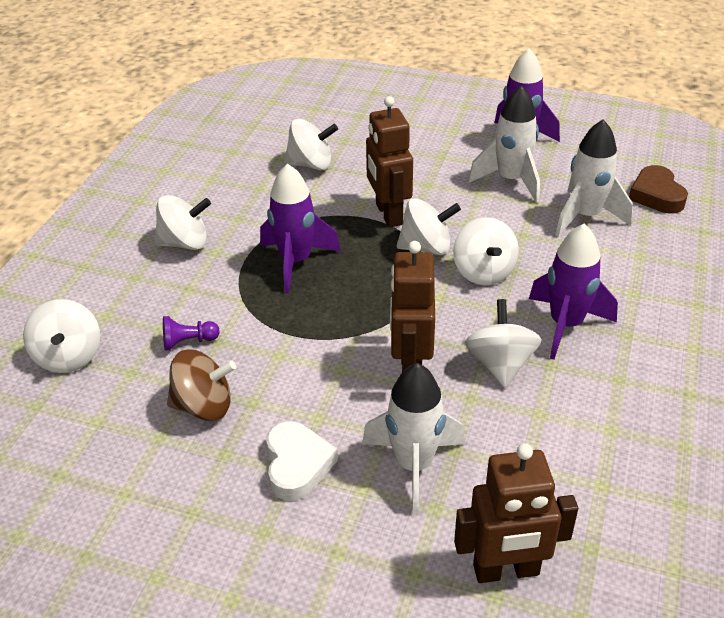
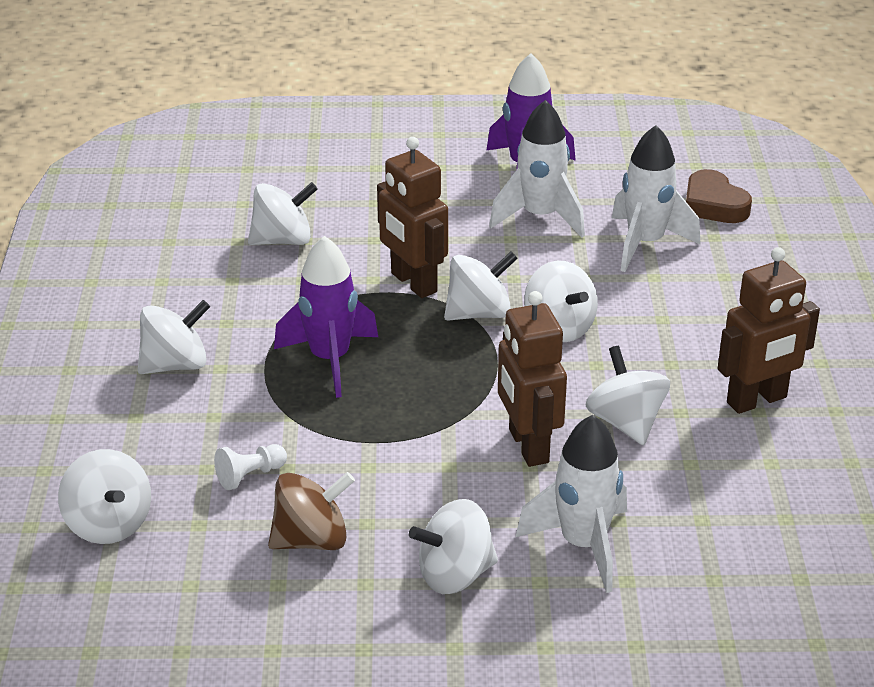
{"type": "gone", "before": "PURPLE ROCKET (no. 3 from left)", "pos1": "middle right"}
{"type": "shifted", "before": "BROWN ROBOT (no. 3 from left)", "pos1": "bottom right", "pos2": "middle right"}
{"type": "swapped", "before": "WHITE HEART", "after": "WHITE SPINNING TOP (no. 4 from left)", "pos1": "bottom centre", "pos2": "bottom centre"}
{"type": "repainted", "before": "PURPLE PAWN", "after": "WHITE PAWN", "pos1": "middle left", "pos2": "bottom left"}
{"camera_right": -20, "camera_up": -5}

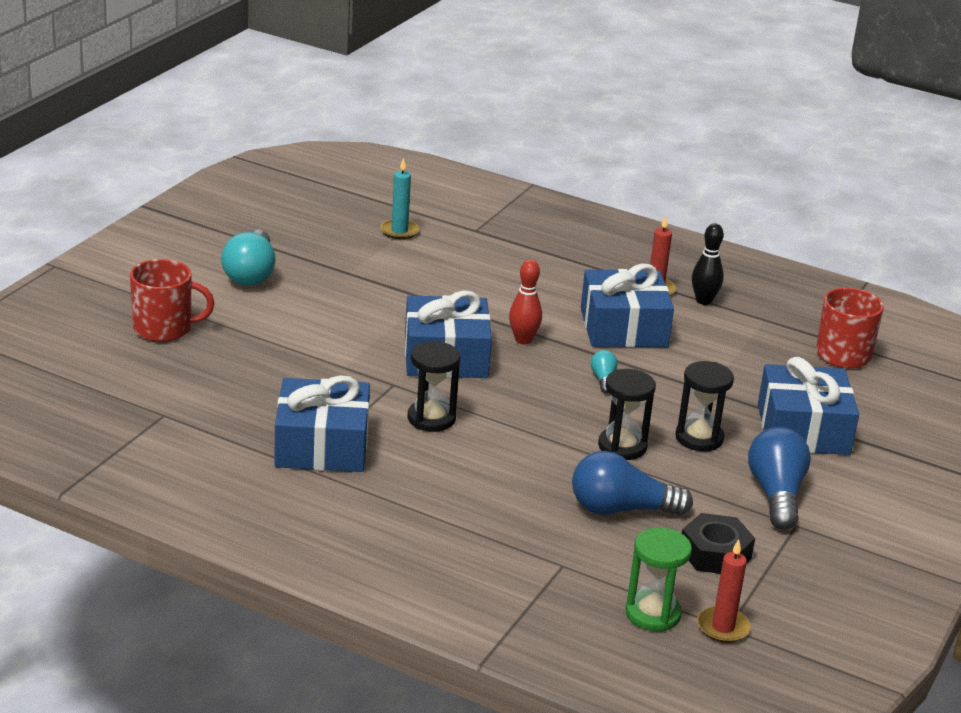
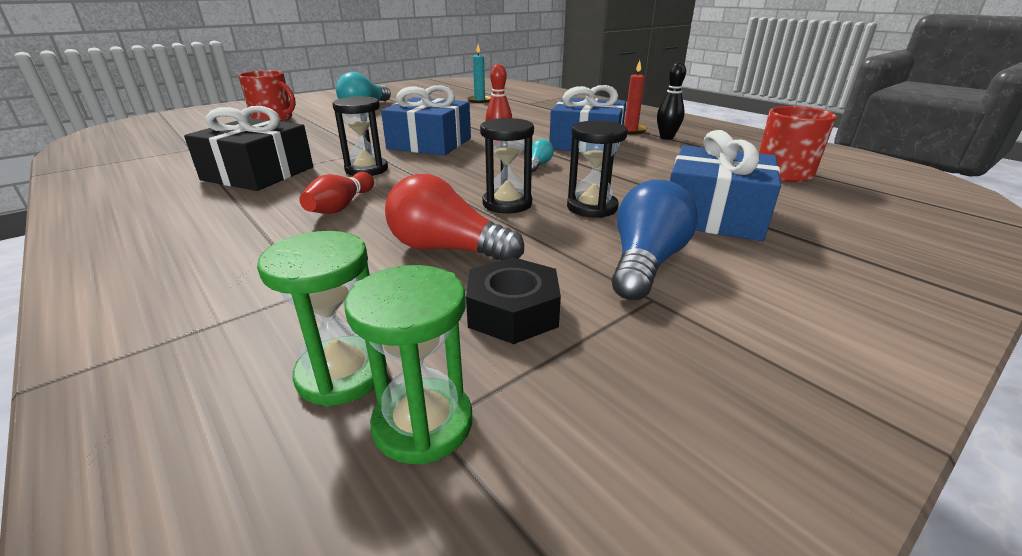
{"type": "new", "after": "RED BOWLING PIN (no. 1 from left)", "pos2": "middle left"}
{"type": "swapped", "before": "RED CANDLE (no. 2 from left)", "after": "GREEN HOURGLASS (no. 2 from left)", "pos1": "bottom right", "pos2": "centre"}
{"type": "repainted", "before": "BLUE GIFT (no. 1 from left)", "after": "BLACK GIFT", "pos1": "centre", "pos2": "top left"}
{"type": "repainted", "before": "BLUE LIGHT BULB (no. 1 from left)", "after": "RED LIGHT BULB", "pos1": "bottom centre", "pos2": "centre"}
{"camera_right": 25, "camera_up": 0}

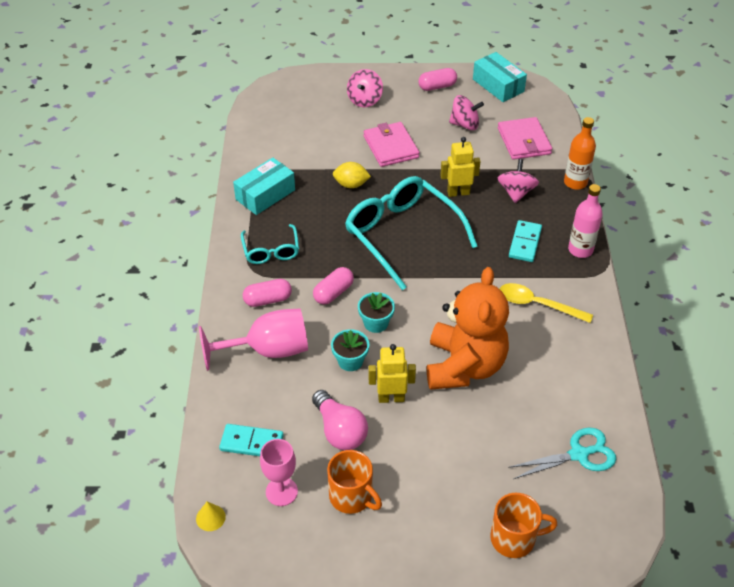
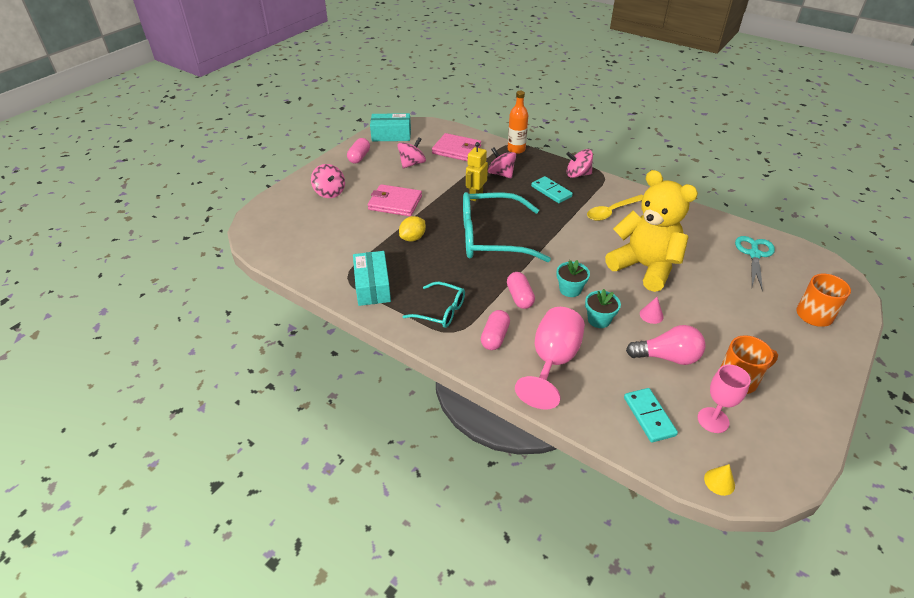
{"type": "swapped", "before": "YELLOW ROBOT (no. 1 from left)", "after": "PINK CONE", "pos1": "centre", "pos2": "middle right"}
{"type": "swapped", "before": "PINK BOTTLE", "after": "PINK SPINNING TOP (no. 4 from left)", "pos1": "middle right", "pos2": "top centre"}
{"type": "repainted", "before": "ORANGE TEDDY BEAR", "after": "YELLOW TEDDY BEAR", "pos1": "centre", "pos2": "middle right"}
{"type": "rotated", "before": "TURQUOISE DOMINO (no. 1 from left in the first image)", "pos1": "bottom centre", "pos2": "bottom right", "turn": -60}
{"camera_right": -55, "camera_up": -5}

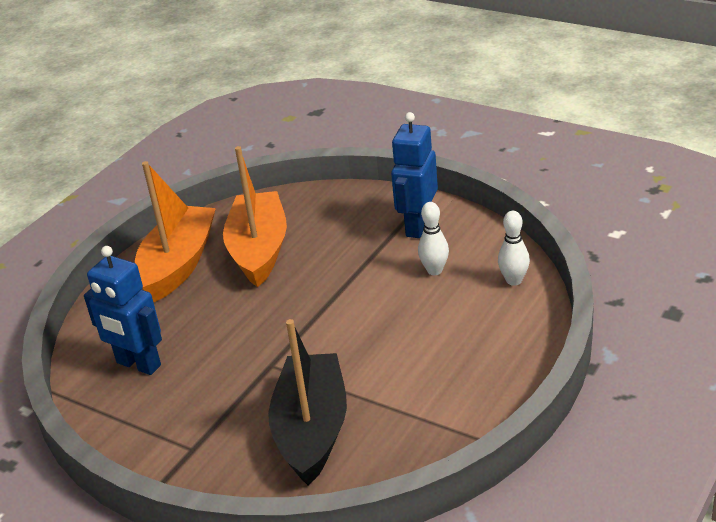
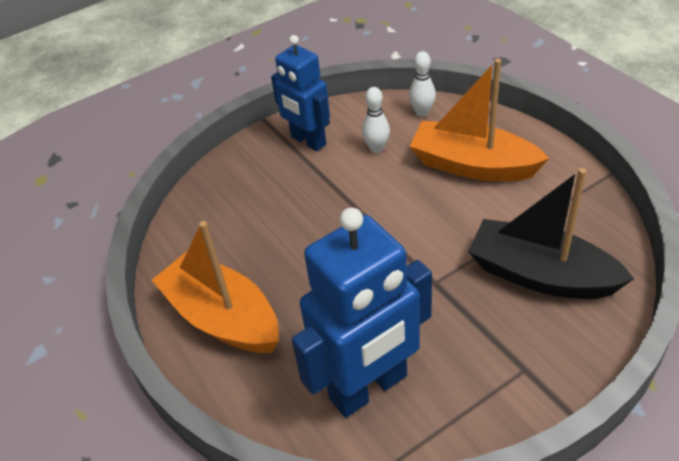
{"type": "shifted", "before": "ORANGE BOAT (no. 2 from left)", "pos1": "centre", "pos2": "top right"}
{"type": "scaled", "before": "BLUE ROBOT (no. 1 from left in the first image)", "pos1": "middle left", "pos2": "bottom centre", "scale": 1.53}
{"camera_right": -65, "camera_up": 10}

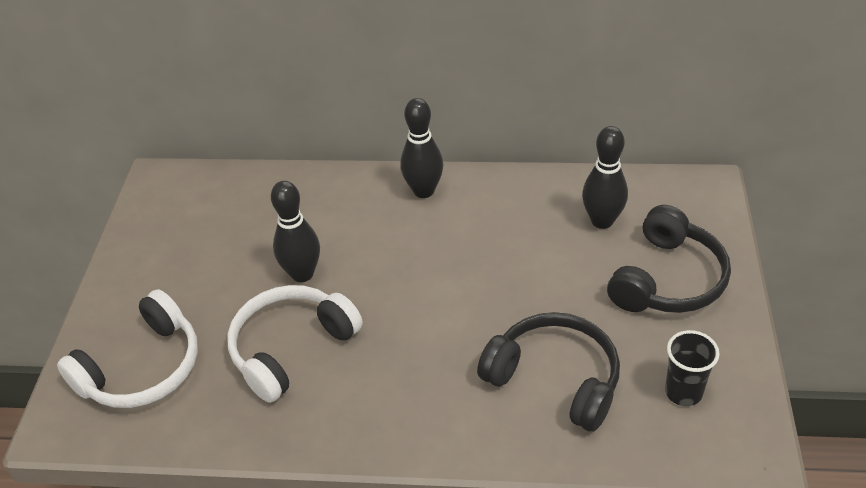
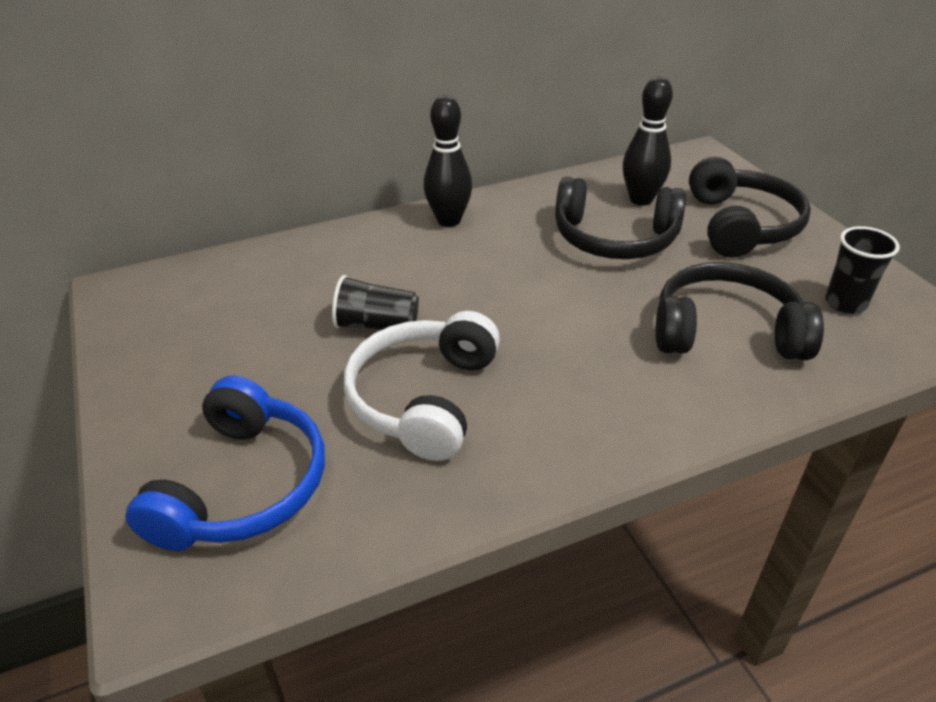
{"type": "new", "after": "BLACK HEADPHONES (no. 1 from left)", "pos2": "top centre"}
{"type": "swapped", "before": "BLACK BOWLING PIN (no. 1 from left)", "after": "BLACK CUP (no. 1 from left)", "pos1": "centre", "pos2": "centre"}
{"type": "repainted", "before": "WHITE HEADPHONES (no. 1 from left)", "after": "BLUE HEADPHONES", "pos1": "bottom left", "pos2": "middle left"}
{"camera_right": -30, "camera_up": -5}

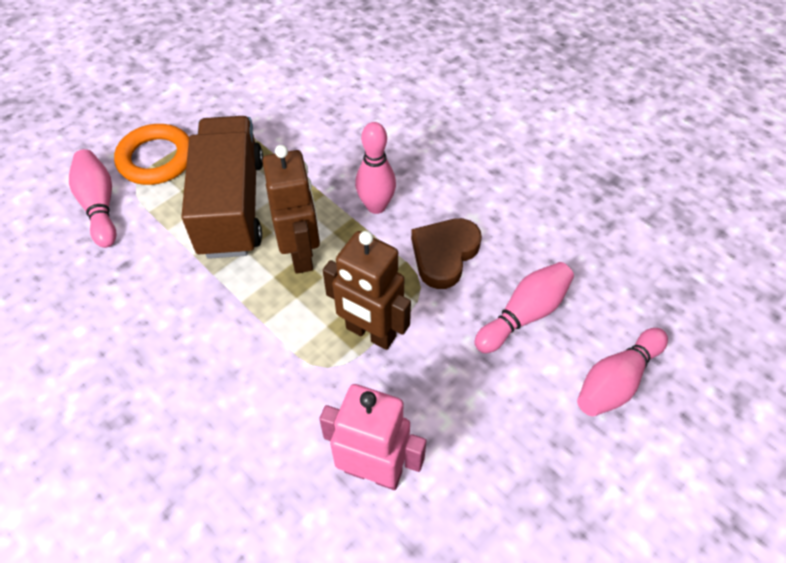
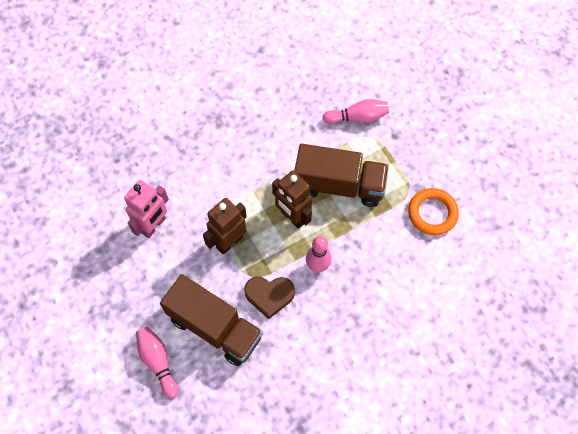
{"type": "shifted", "before": "ORANGE RING", "pos1": "top left", "pos2": "middle right"}
{"type": "swapped", "before": "PINK BOWLING PIN (no. 3 from left)", "after": "BROWN TRUCK (no. 1 from left)", "pos1": "middle right", "pos2": "bottom centre"}
{"type": "rotated", "before": "BROWN ROBOT (no. 1 from left in the first image)", "pos1": "centre", "pos2": "centre", "turn": 45}
{"type": "rotated", "before": "BROWN HEART", "pos1": "centre", "pos2": "bottom centre", "turn": 135}
{"camera_right": 105, "camera_up": 10}

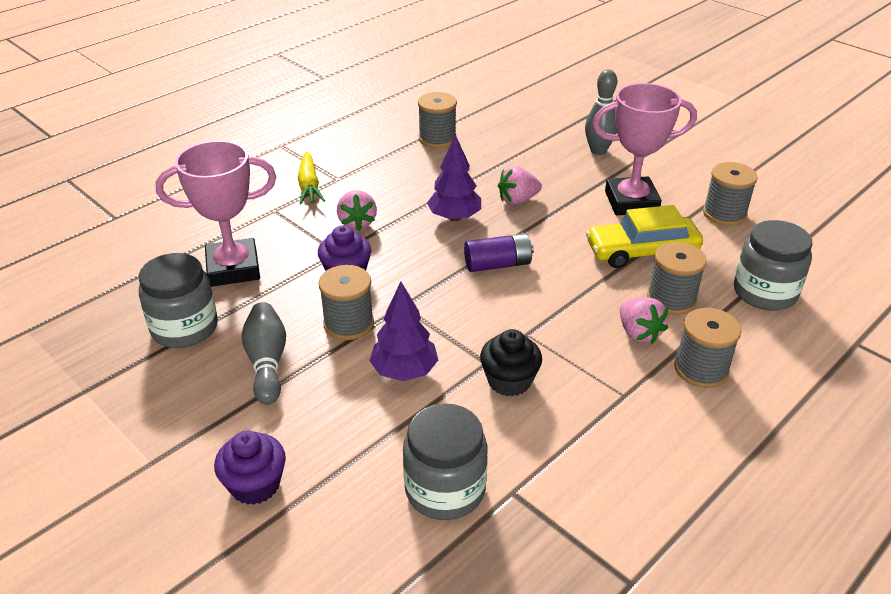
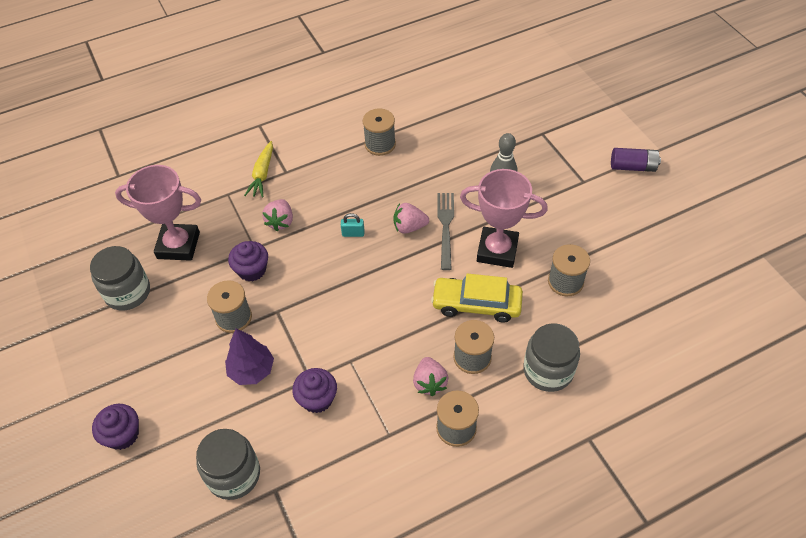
{"type": "gone", "before": "GREY BOWLING PIN (no. 1 from left)", "pos1": "middle left"}
{"type": "new", "after": "GREY FORK", "pos2": "centre"}
{"type": "shifted", "before": "PURPLE BATTERY", "pos1": "centre", "pos2": "top right"}
{"type": "swapped", "before": "PURPLE TREE (no. 2 from left)", "after": "TURQUOISE PADLOCK", "pos1": "top centre", "pos2": "centre"}
{"type": "repainted", "before": "BLACK CUPCAKE", "after": "PURPLE CUPCAKE (no. 3 from left)", "pos1": "centre", "pos2": "bottom centre"}
{"camera_right": 20, "camera_up": 15}

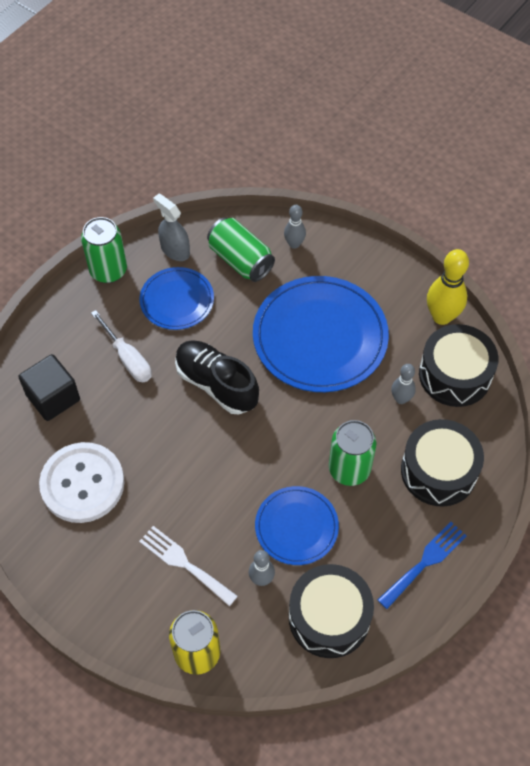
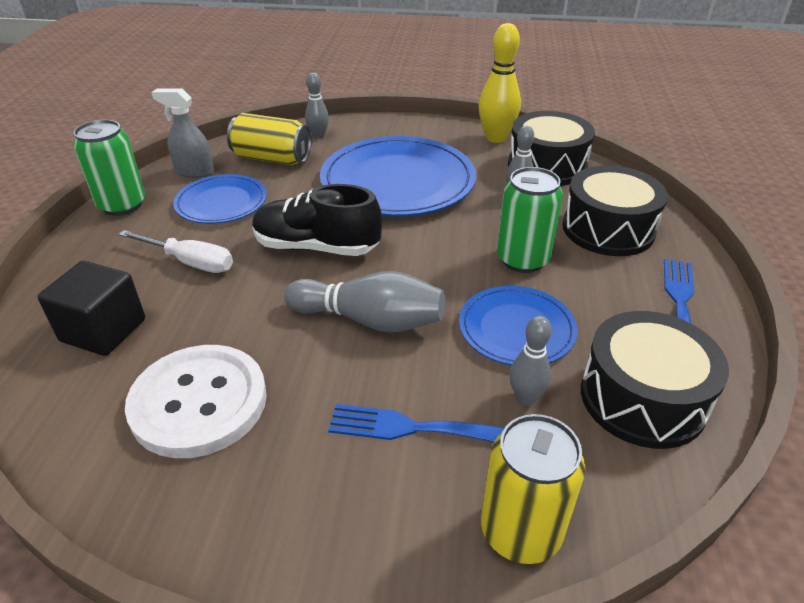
{"type": "new", "after": "GREY BOWLING PIN (no. 2 from left)", "pos2": "centre"}
{"type": "repainted", "before": "WHITE FORK", "after": "BLUE FORK (no. 1 from left)", "pos1": "bottom centre", "pos2": "bottom centre"}
{"type": "repainted", "before": "GREEN CAN (no. 2 from left)", "after": "YELLOW CAN (no. 1 from left)", "pos1": "top centre", "pos2": "top centre"}
{"camera_right": -30, "camera_up": -20}

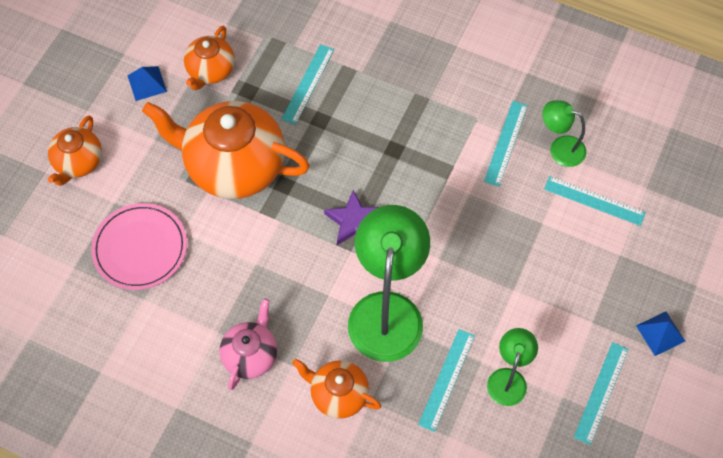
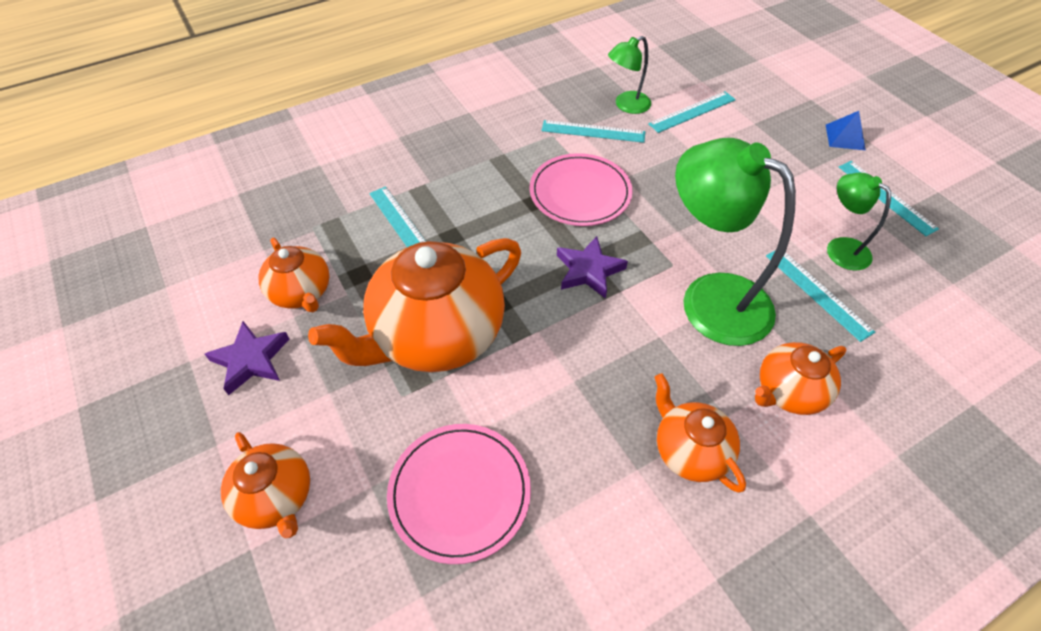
{"type": "new", "after": "PINK PLATE (no. 2 from left)", "pos2": "top centre"}
{"type": "swapped", "before": "BLUE PYRAMID (no. 1 from left)", "after": "PURPLE STAR (no. 1 from left)", "pos1": "top left", "pos2": "middle left"}
{"type": "repainted", "before": "PINK TEAPOT", "after": "ORANGE TEAPOT (no. 4 from left)", "pos1": "bottom centre", "pos2": "bottom right"}
{"type": "rotated", "before": "TURQUOISE RULER (no. 3 from left in the first image)", "pos1": "top right", "pos2": "top centre", "turn": -45}
{"camera_right": -55, "camera_up": -10}

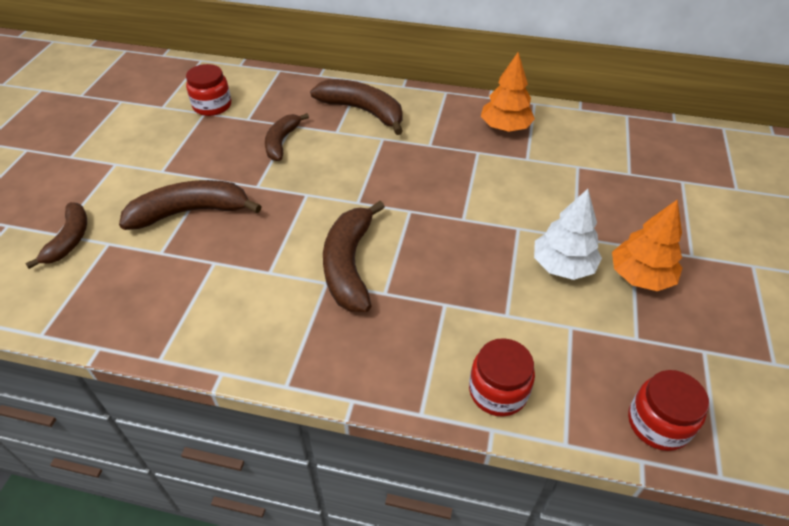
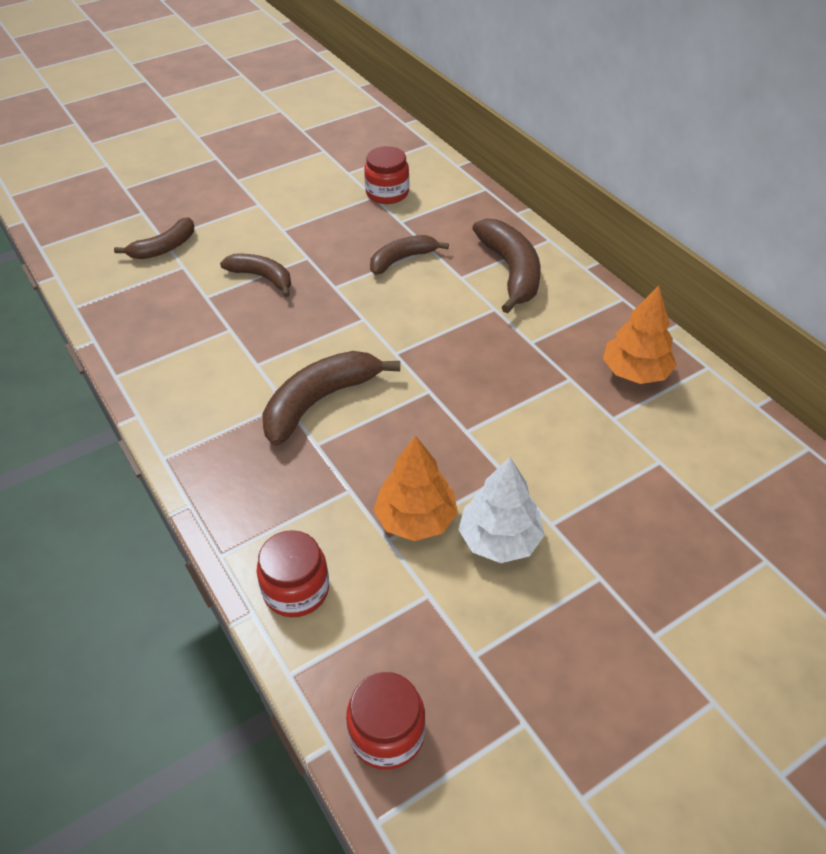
{"type": "shifted", "before": "ORANGE TREE (no. 2 from left in the first image)", "after": "ORANGE TREE (no. 1 from left)", "pos1": "middle right", "pos2": "centre"}
{"type": "scaled", "before": "BROWN BANANA (no. 2 from left)", "pos1": "middle left", "pos2": "top left", "scale": 0.64}
{"camera_right": 45, "camera_up": 0}

